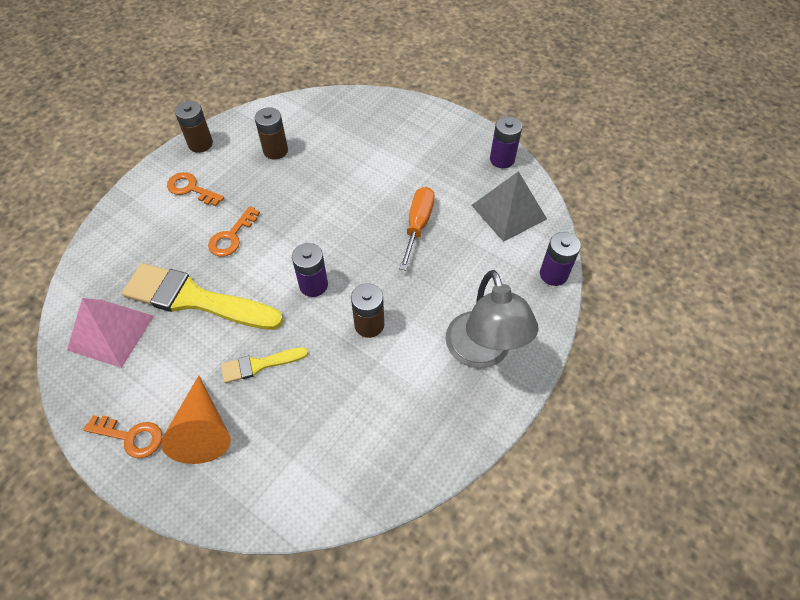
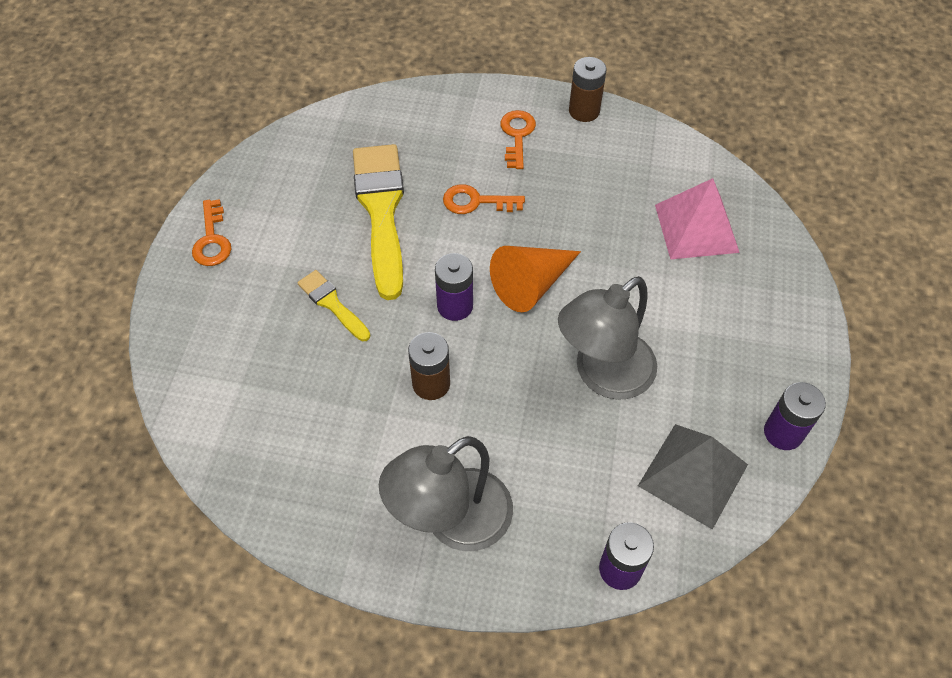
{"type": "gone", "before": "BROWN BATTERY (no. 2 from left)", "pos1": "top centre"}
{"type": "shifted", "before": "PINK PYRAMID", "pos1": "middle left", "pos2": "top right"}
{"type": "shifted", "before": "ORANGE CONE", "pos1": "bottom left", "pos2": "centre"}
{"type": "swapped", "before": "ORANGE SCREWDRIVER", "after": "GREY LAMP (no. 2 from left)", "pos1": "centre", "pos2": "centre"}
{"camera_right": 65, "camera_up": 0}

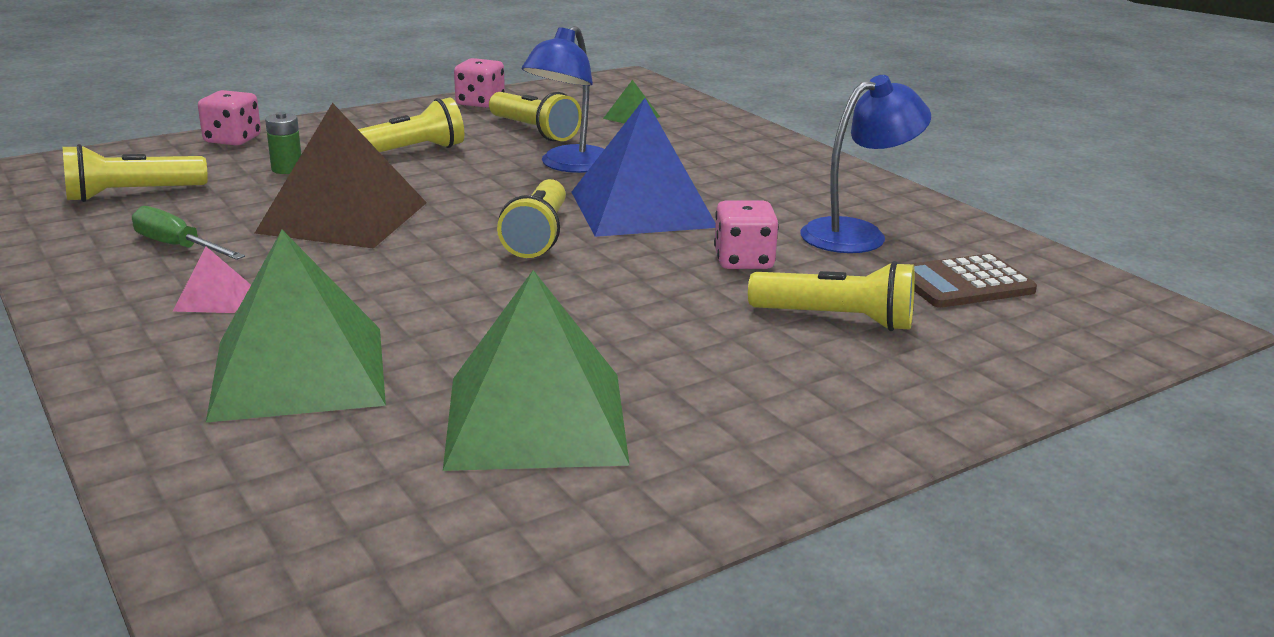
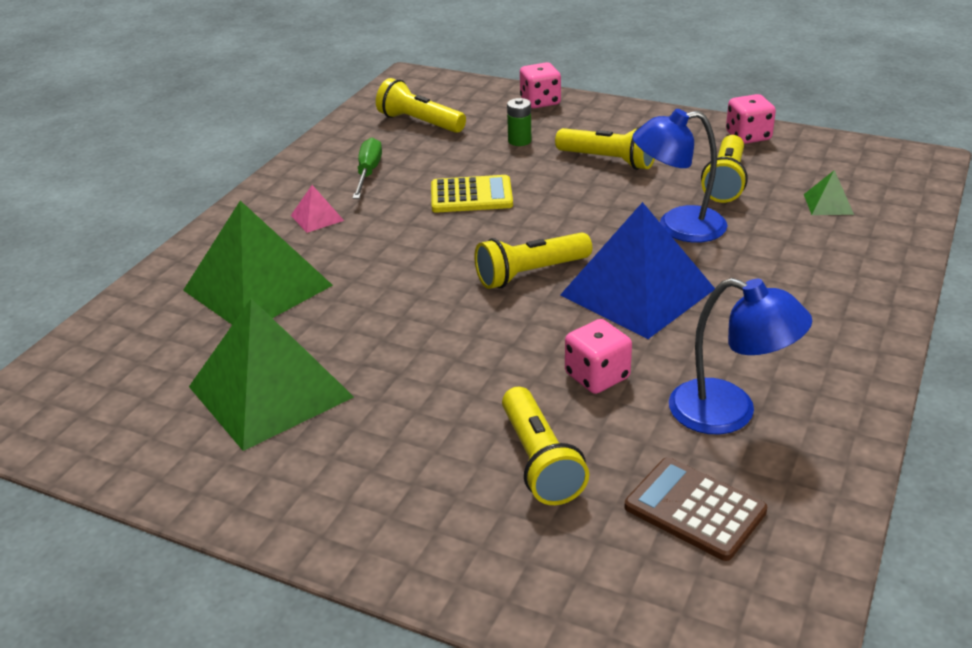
{"type": "swapped", "before": "BROWN PYRAMID", "after": "YELLOW CALCULATOR", "pos1": "top left", "pos2": "top centre"}
{"camera_right": 60, "camera_up": 10}

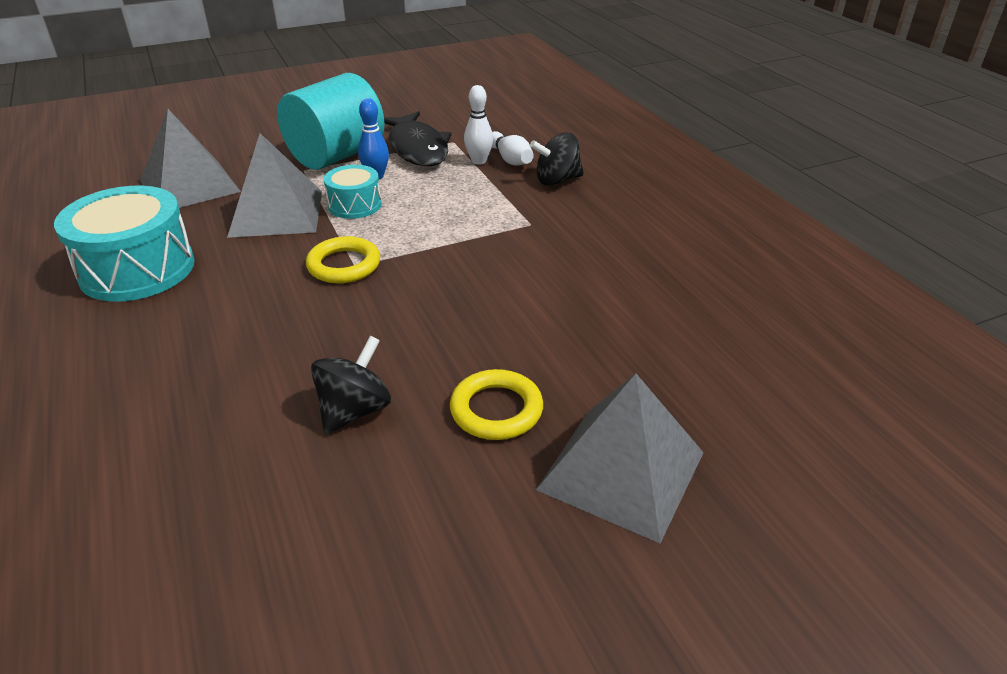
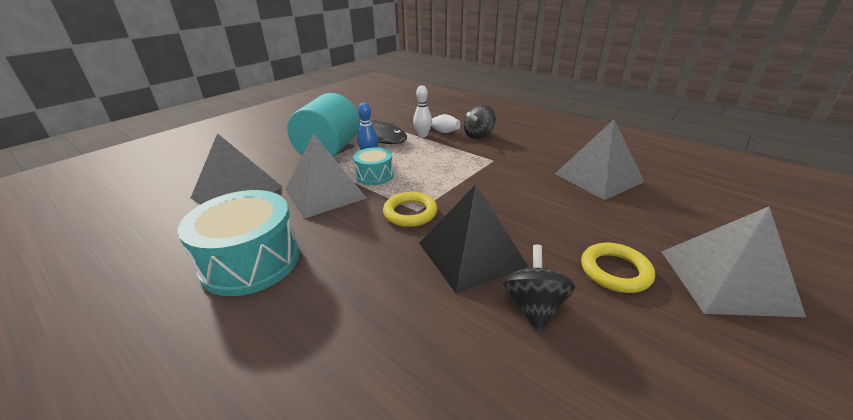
{"type": "new", "after": "BLACK PYRAMID", "pos2": "centre"}
{"type": "new", "after": "GREY PYRAMID (no. 3 from left)", "pos2": "middle right"}
{"camera_right": -25, "camera_up": -5}

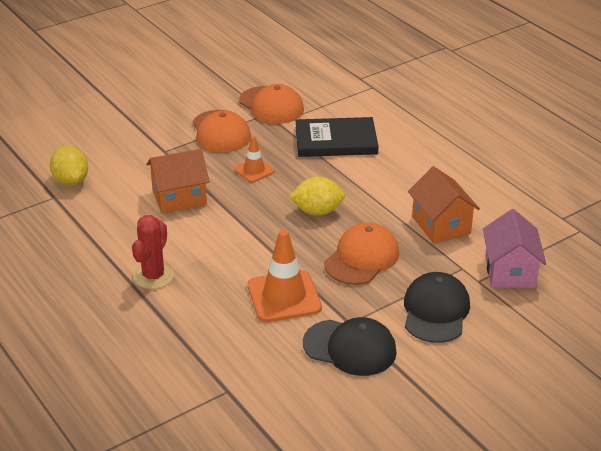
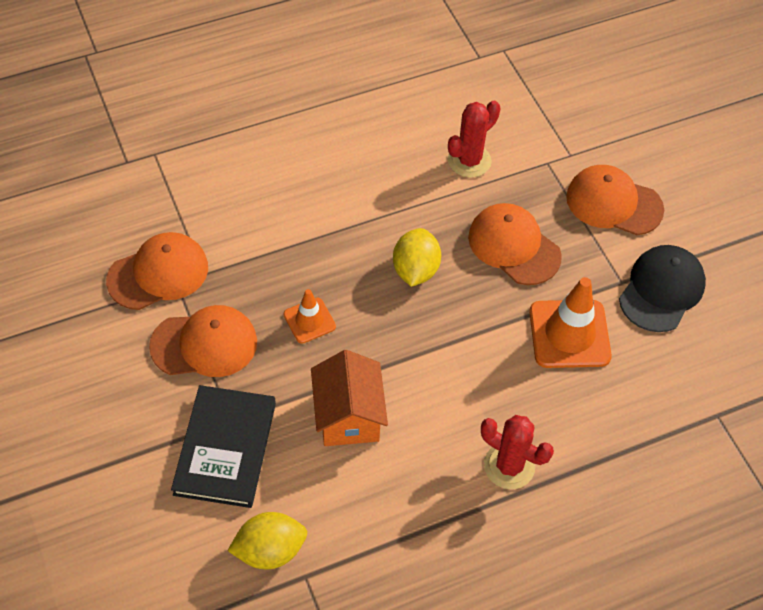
{"type": "gone", "before": "PINK HOUSE", "pos1": "middle right"}
{"type": "shifted", "before": "BLACK BOOK", "pos1": "top centre", "pos2": "bottom left"}
{"type": "swapped", "before": "ORANGE HOUSE (no. 2 from left)", "after": "RED CACTUS (no. 1 from left)", "pos1": "middle right", "pos2": "top centre"}
{"type": "repainted", "before": "BLACK CAP (no. 2 from left)", "after": "ORANGE CAP (no. 4 from left)", "pos1": "bottom right", "pos2": "top right"}
{"camera_right": -80, "camera_up": 20}

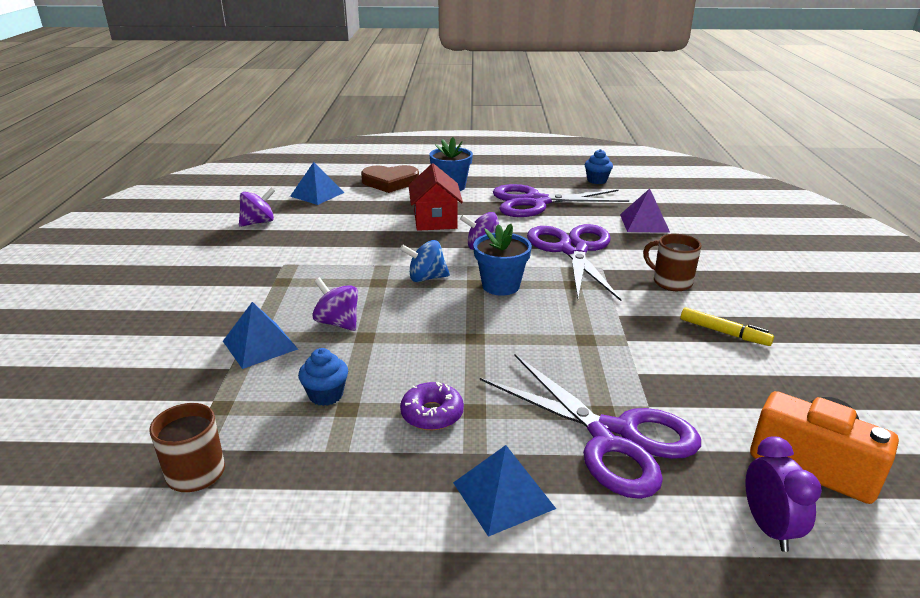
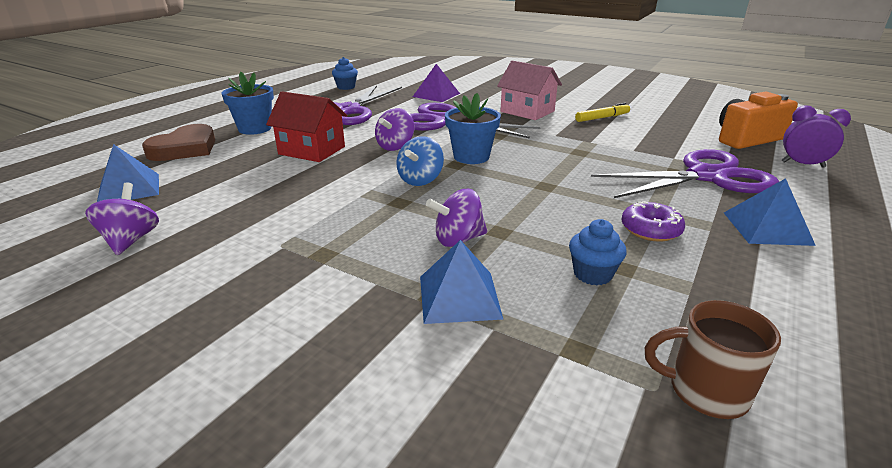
{"type": "swapped", "before": "BROWN MUG (no. 2 from left)", "after": "PINK HOUSE", "pos1": "middle right", "pos2": "top centre"}
{"camera_right": -60, "camera_up": 0}

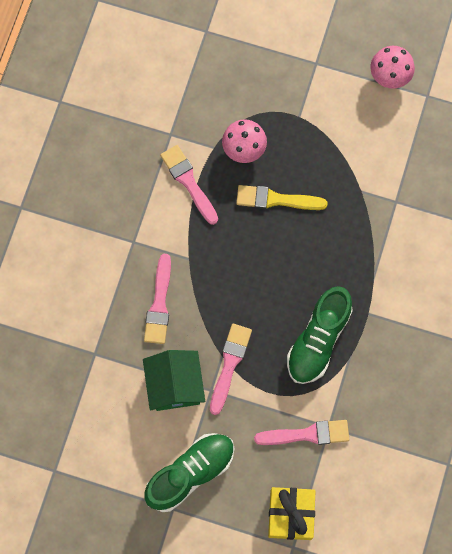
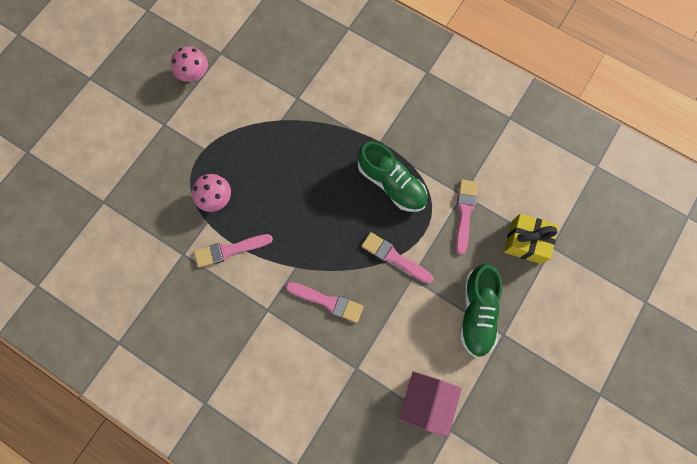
{"type": "gone", "before": "GREEN HOUSE", "pos1": "bottom centre"}
{"type": "gone", "before": "YELLOW BRUSH", "pos1": "centre"}
{"type": "new", "after": "PINK HOUSE", "pos2": "bottom centre"}
{"type": "rotated", "before": "GREEN SHOE (no. 1 from left in the first image)", "pos1": "bottom centre", "pos2": "bottom right", "turn": -150}
{"camera_right": -75, "camera_up": 0}

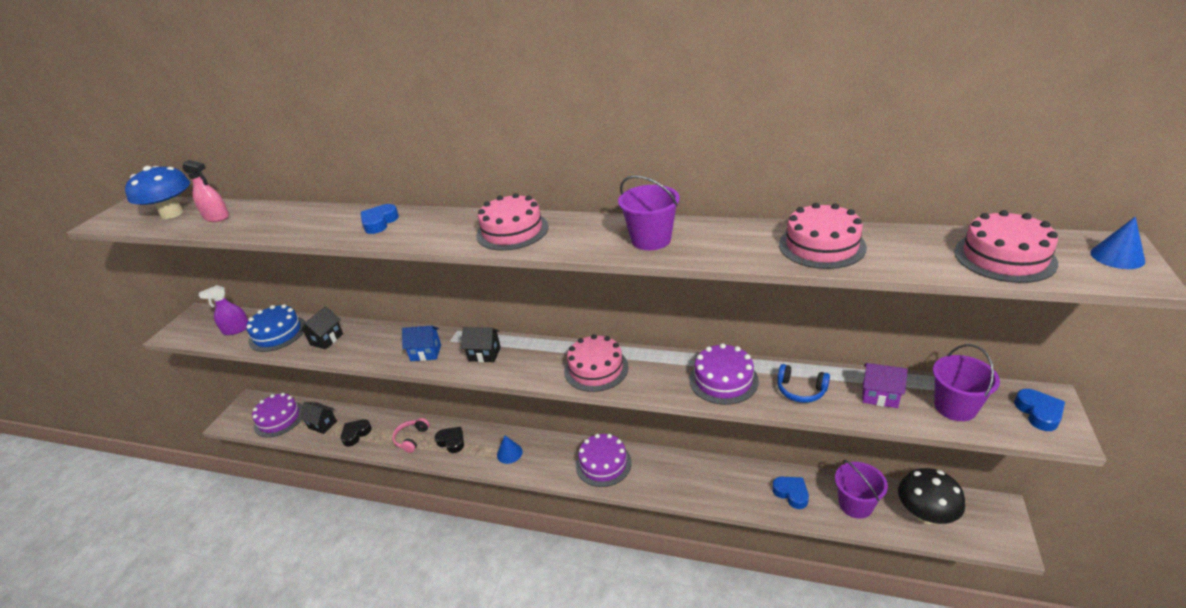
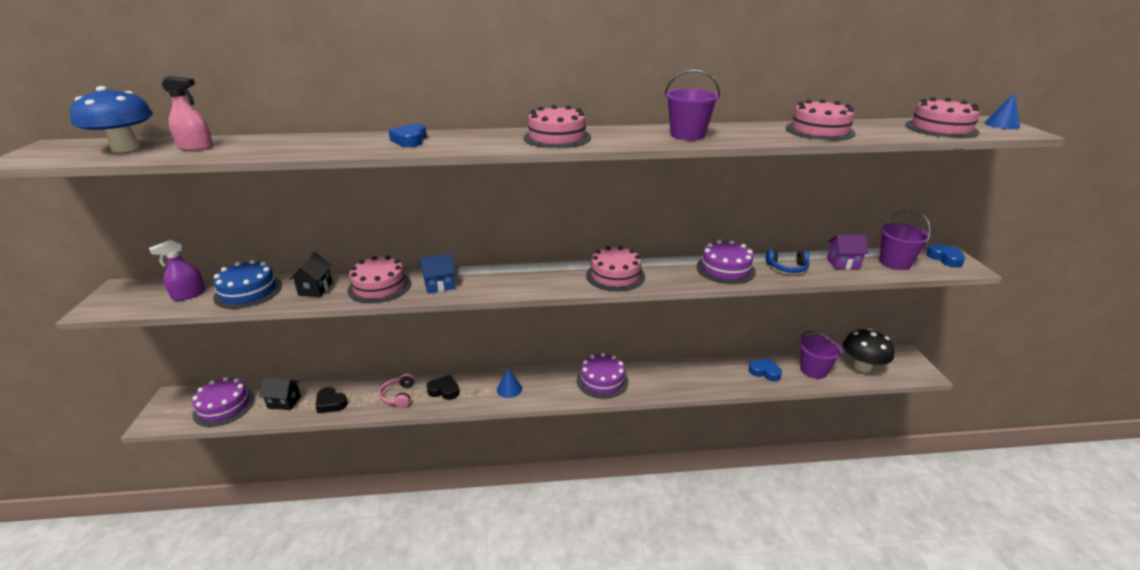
{"type": "gone", "before": "BLACK HOUSE (no. 3 from left)", "pos1": "centre"}
{"type": "new", "after": "PINK CAKE (no. 1 from left)", "pos2": "middle left"}
{"type": "rotated", "before": "BLACK HEART (no. 1 from left)", "pos1": "bottom left", "pos2": "bottom left", "turn": -75}
{"camera_right": -25, "camera_up": -5}

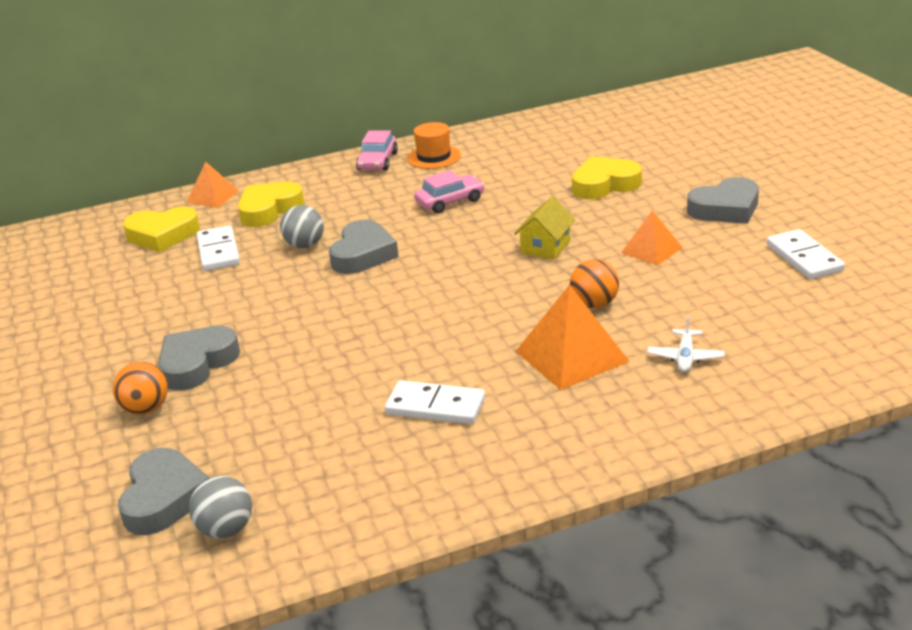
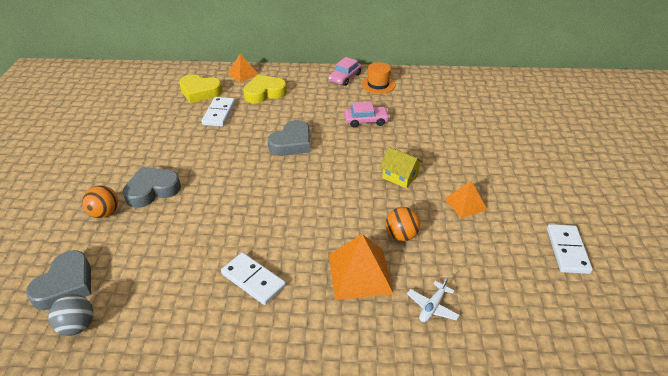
{"type": "gone", "before": "GREY BALL (no. 2 from left)", "pos1": "middle left"}
{"type": "gone", "before": "YELLOW HEART (no. 3 from left)", "pos1": "top centre"}
{"type": "gone", "before": "GREY HEART (no. 4 from left)", "pos1": "top right"}
{"type": "rotated", "before": "YELLOW HOUSE", "pos1": "centre", "pos2": "centre", "turn": 75}
{"camera_right": 20, "camera_up": 10}

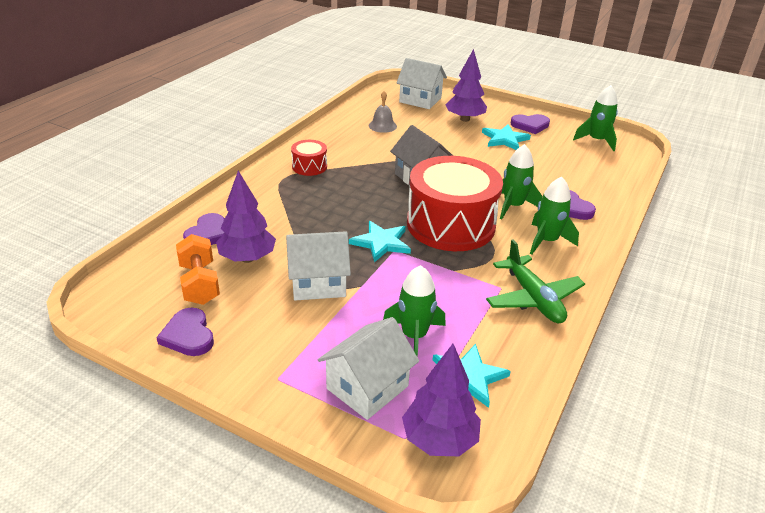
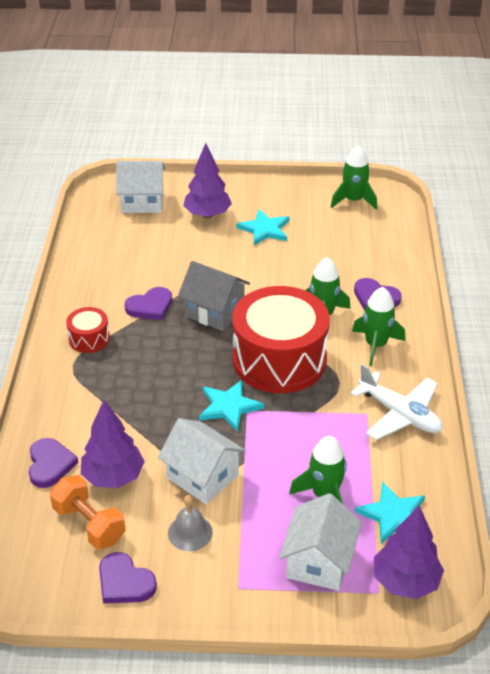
{"type": "shifted", "before": "GREY BELL", "pos1": "top centre", "pos2": "bottom centre"}
{"type": "shifted", "before": "PURPLE HEART (no. 3 from left)", "pos1": "top right", "pos2": "middle left"}
{"type": "repainted", "before": "GREEN PLANE", "after": "WHITE PLANE", "pos1": "middle right", "pos2": "middle right"}
{"type": "rotated", "before": "WHITE HOUSE (no. 1 from left in the first image)", "pos1": "centre", "pos2": "bottom centre", "turn": 75}
{"camera_right": -25, "camera_up": 5}

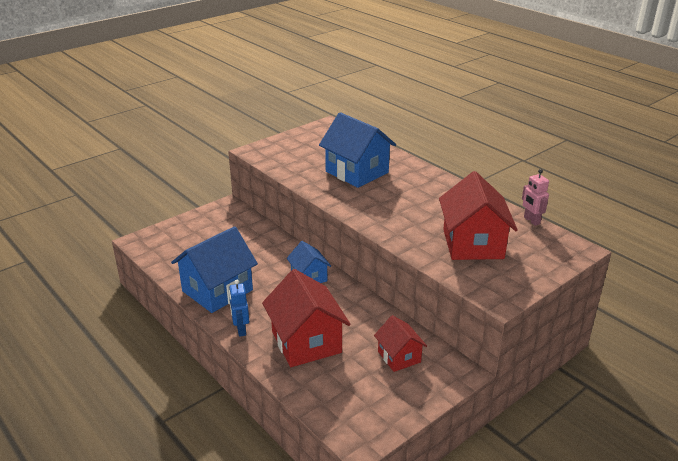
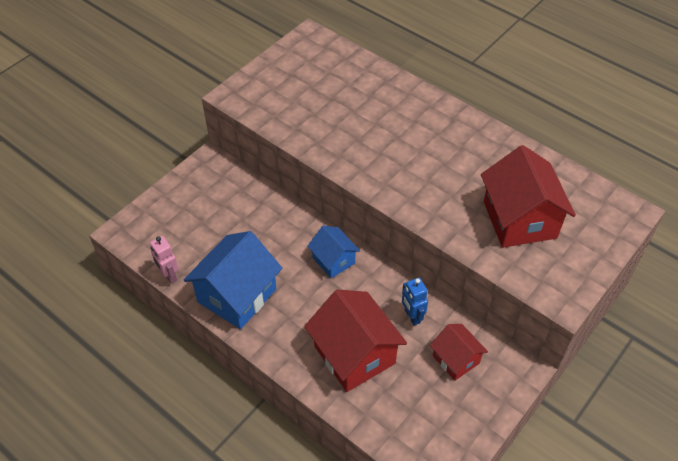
{"type": "gone", "before": "BLUE HOUSE (no. 3 from left)", "pos1": "top centre"}
{"type": "shifted", "before": "BLUE ROBOT", "pos1": "bottom centre", "pos2": "centre"}
{"type": "shifted", "before": "PINK ROBOT", "pos1": "middle right", "pos2": "middle left"}
{"camera_right": -10, "camera_up": 20}

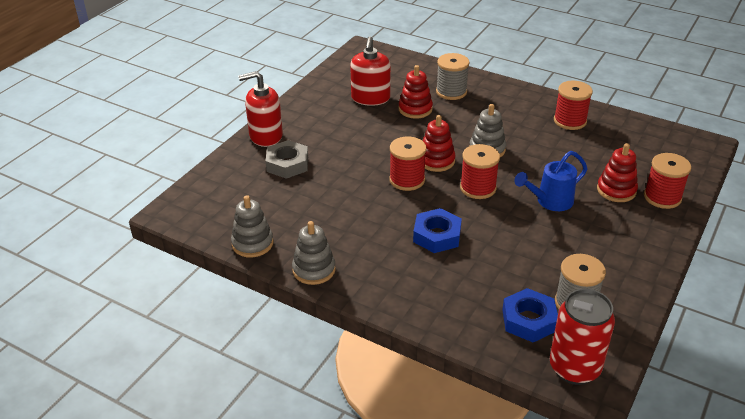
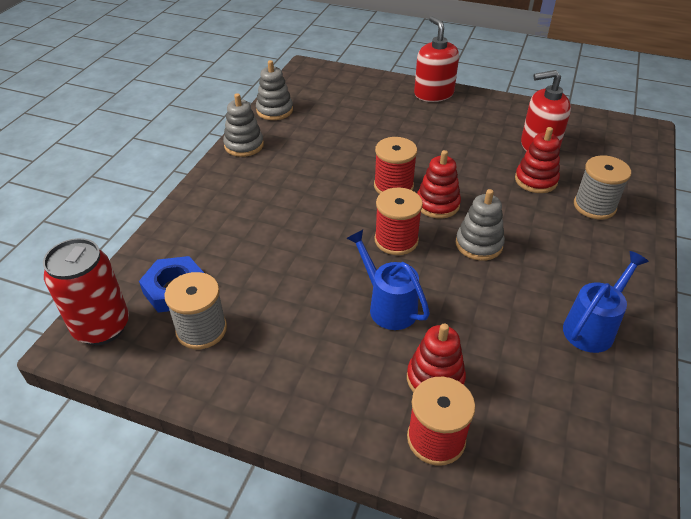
{"type": "gone", "before": "GREY NUT", "pos1": "centre"}
{"type": "gone", "before": "BLUE NUT (no. 1 from left)", "pos1": "centre"}
{"type": "swapped", "before": "RED SPOOL (no. 3 from left)", "after": "BLUE WATERING CAN (no. 2 from left)", "pos1": "top right", "pos2": "middle right"}
{"camera_right": 80, "camera_up": 5}

